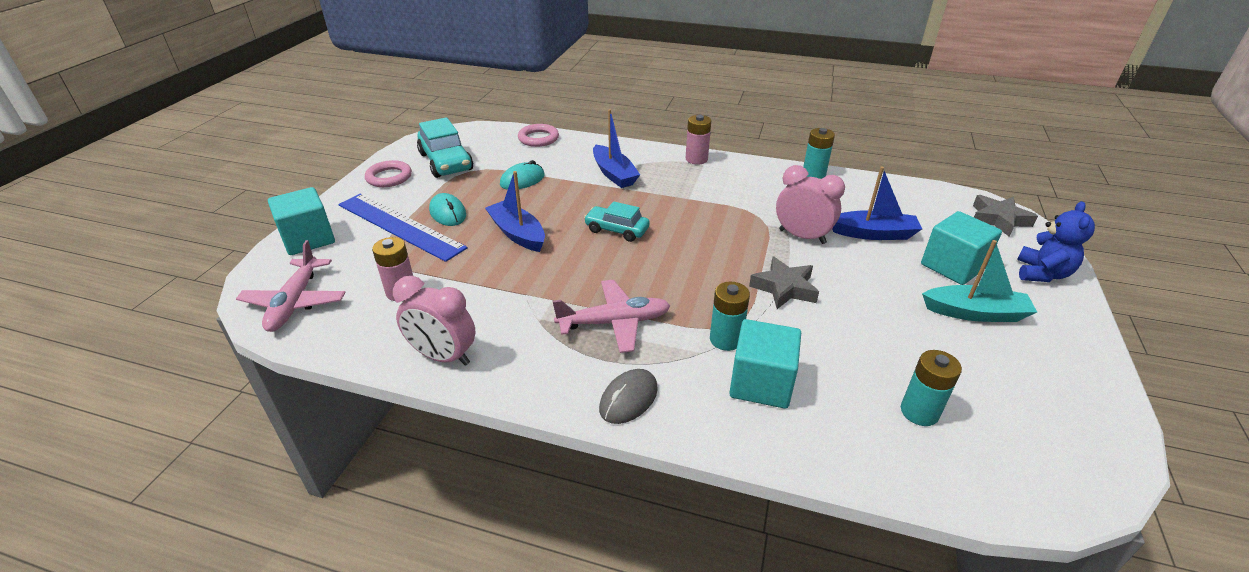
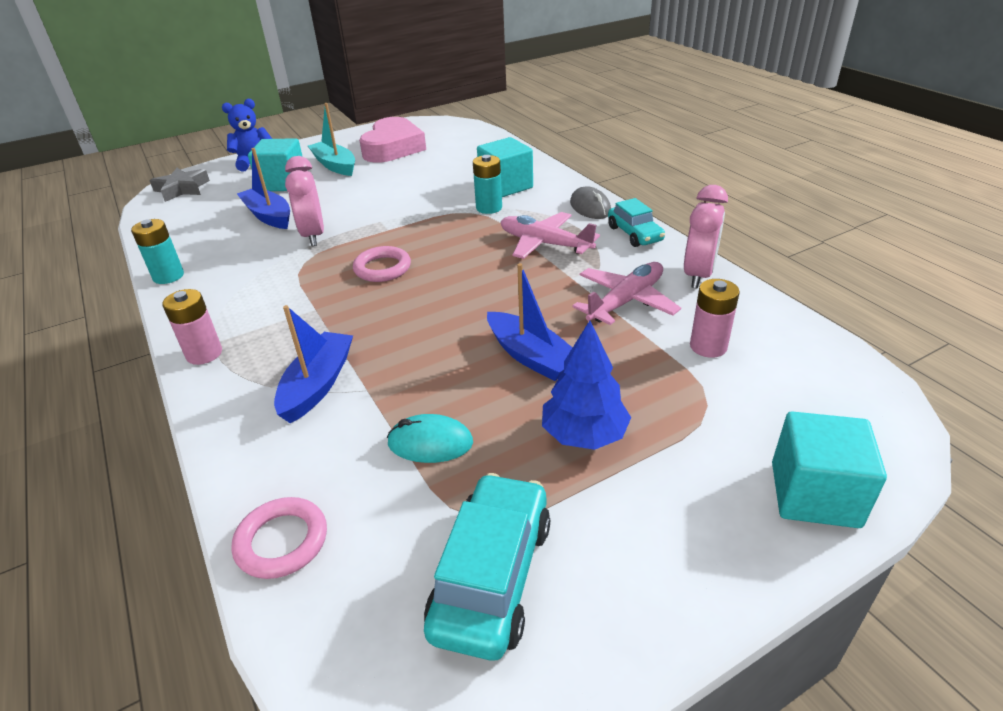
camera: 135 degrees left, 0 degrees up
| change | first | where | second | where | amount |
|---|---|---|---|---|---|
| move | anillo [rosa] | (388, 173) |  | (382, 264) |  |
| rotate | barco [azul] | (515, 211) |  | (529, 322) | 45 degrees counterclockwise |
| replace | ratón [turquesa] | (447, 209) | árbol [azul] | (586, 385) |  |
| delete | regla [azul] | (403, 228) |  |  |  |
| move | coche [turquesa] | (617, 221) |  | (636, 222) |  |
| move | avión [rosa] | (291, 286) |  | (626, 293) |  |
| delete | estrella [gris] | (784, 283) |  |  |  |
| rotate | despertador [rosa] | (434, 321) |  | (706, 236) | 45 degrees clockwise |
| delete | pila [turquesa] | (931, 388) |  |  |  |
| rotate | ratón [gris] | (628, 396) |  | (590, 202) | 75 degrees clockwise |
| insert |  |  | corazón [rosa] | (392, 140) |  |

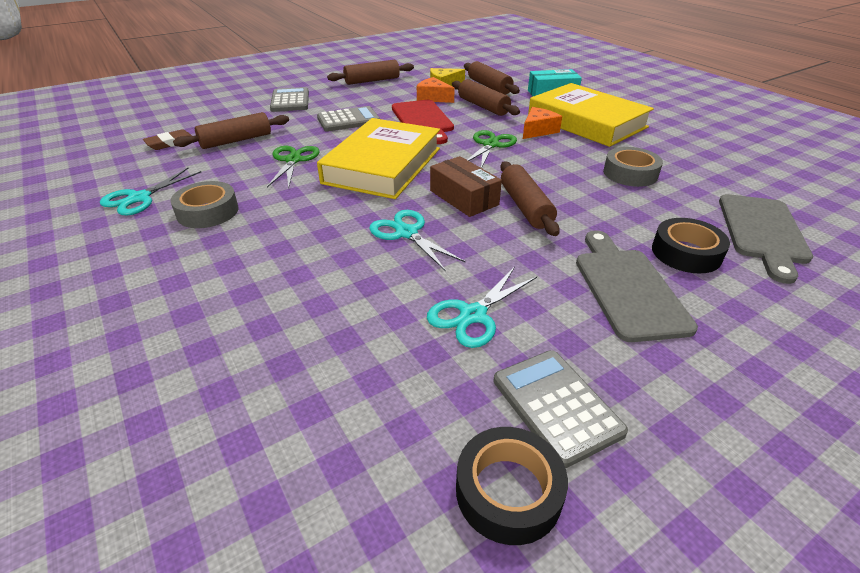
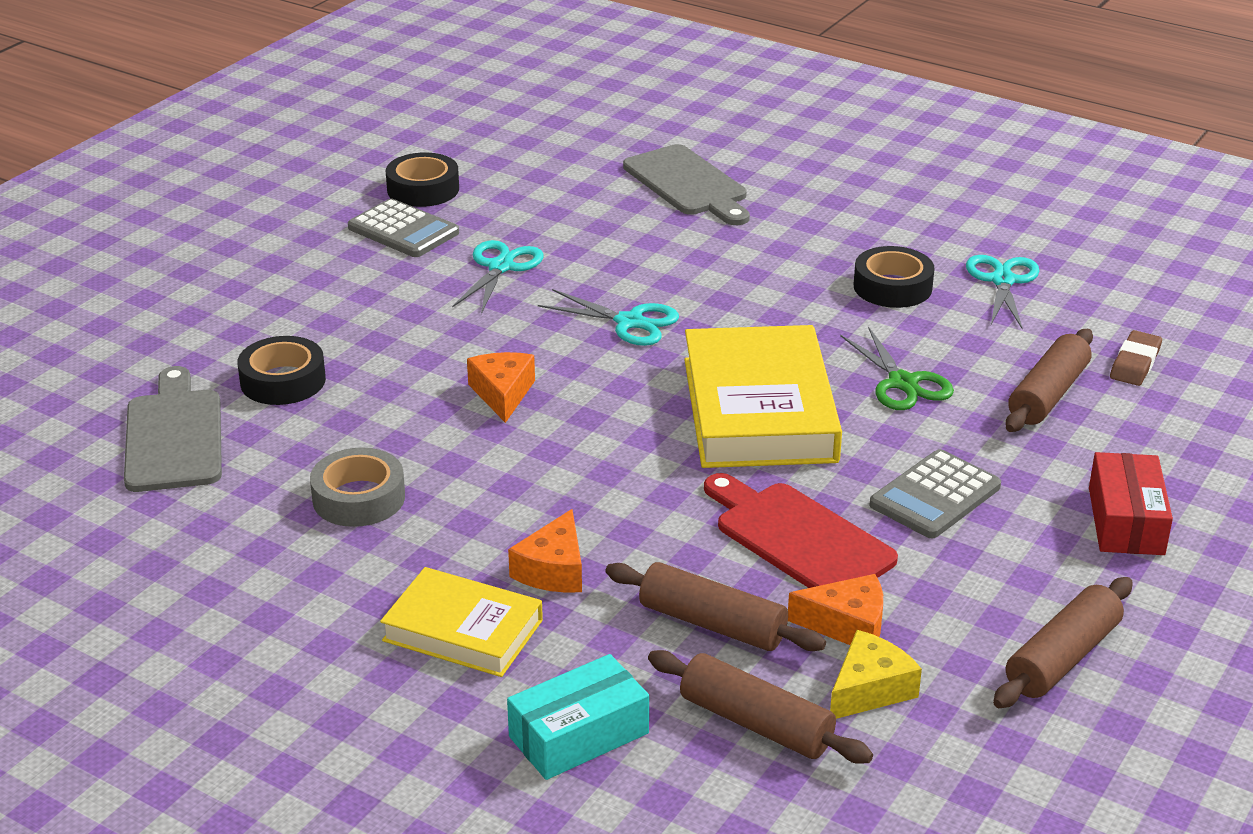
camera: 155 degrees right, 5 degrees down
| change | first | where | second | where | amount |
|---|---|---|---|---|---|
| resize | libro [amarillo] | (591, 115) |  | (461, 622) | x0.60 |
| replace | calculadora [gris] | (289, 99) | caja [rojo] | (1131, 503) |  |
| delete | tijeras [verde] | (492, 149) |  |  |  |
| delete | caja [marrón] | (466, 186) |  |  |  |
| replace | rodillo [marrón] | (530, 198) | queso [naranja] | (501, 387) |  |
| recolor | cinta adhesiva [gris] | (204, 204) | cinta adhesiva [negro] | (894, 277) |  |
| move | tabla de cortar [gris] | (637, 286) |  | (686, 184) |  |

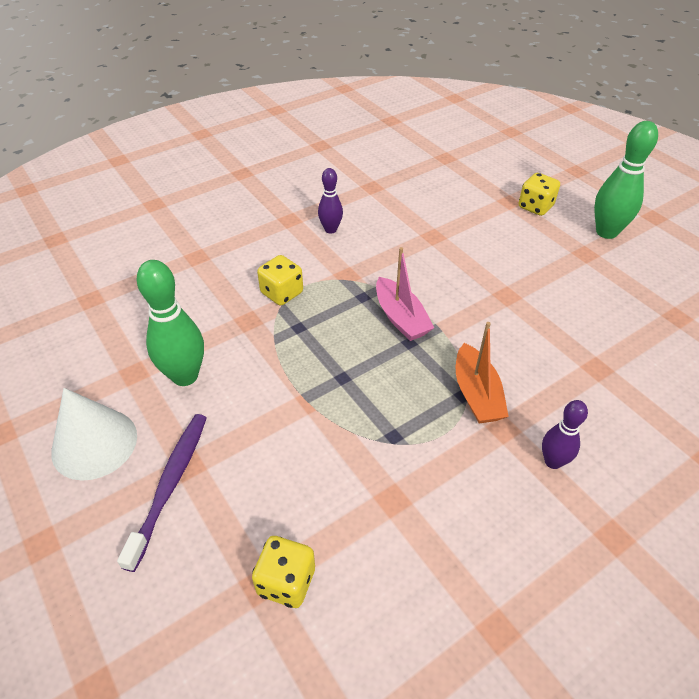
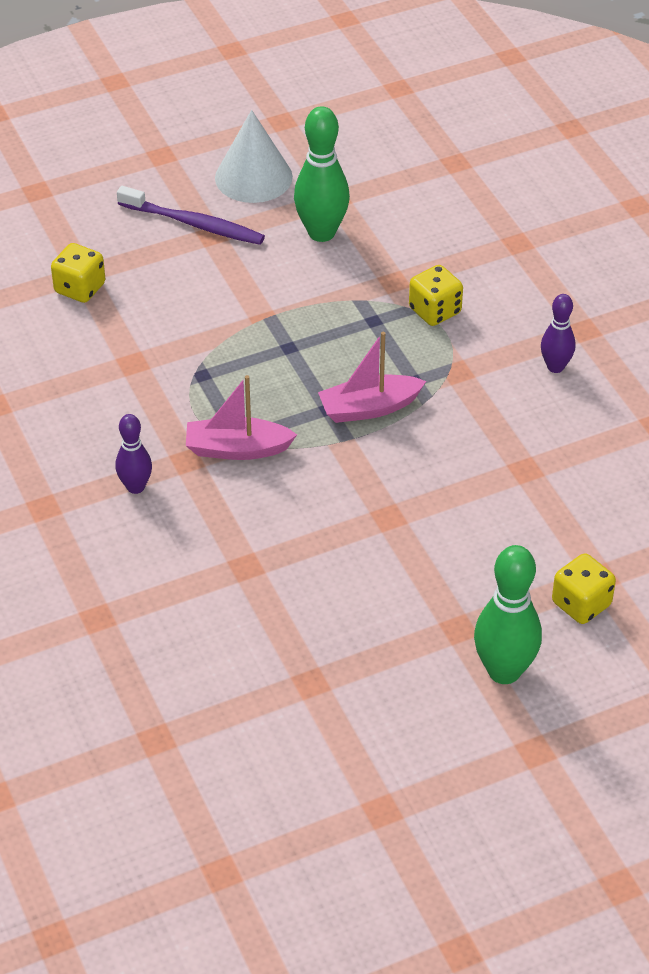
camera: 100 degrees right, 0 degrees up
| change | first | where | second | where | amount |
|---|---|---|---|---|---|
| recolor | barco [naranja] | (482, 372) | barco [rosa] | (241, 417) |  |

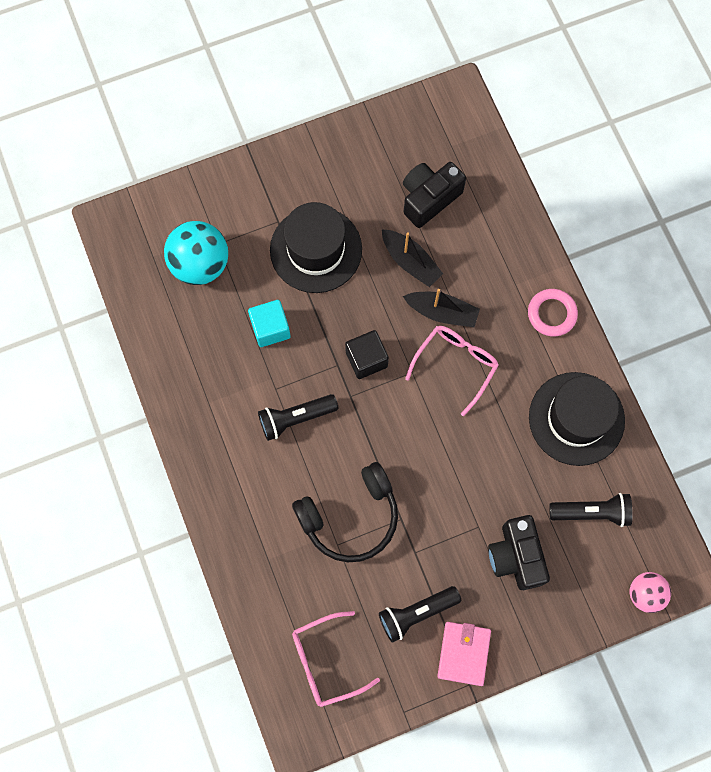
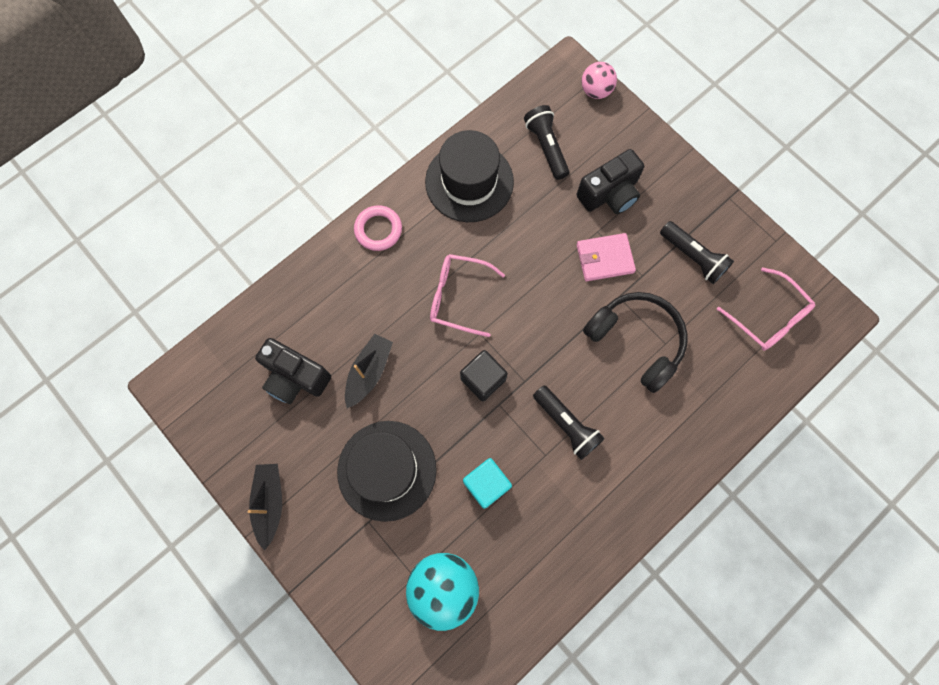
camera: 110 degrees left, 0 degrees up
| change | first | where | second | where | amount |
|---|---|---|---|---|---|
| move | barco [negro] | (441, 308) |  | (265, 507) |  |
| move | cartera [rosa] | (464, 654) |  | (606, 257) |  |

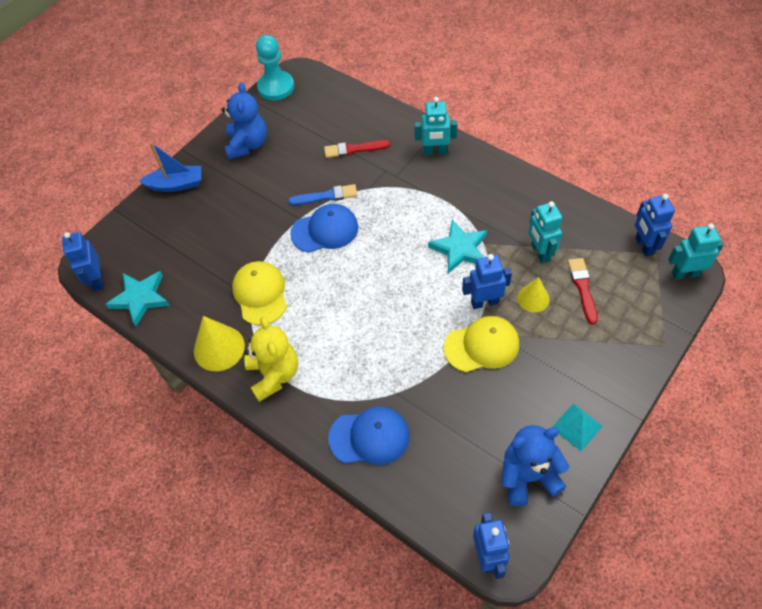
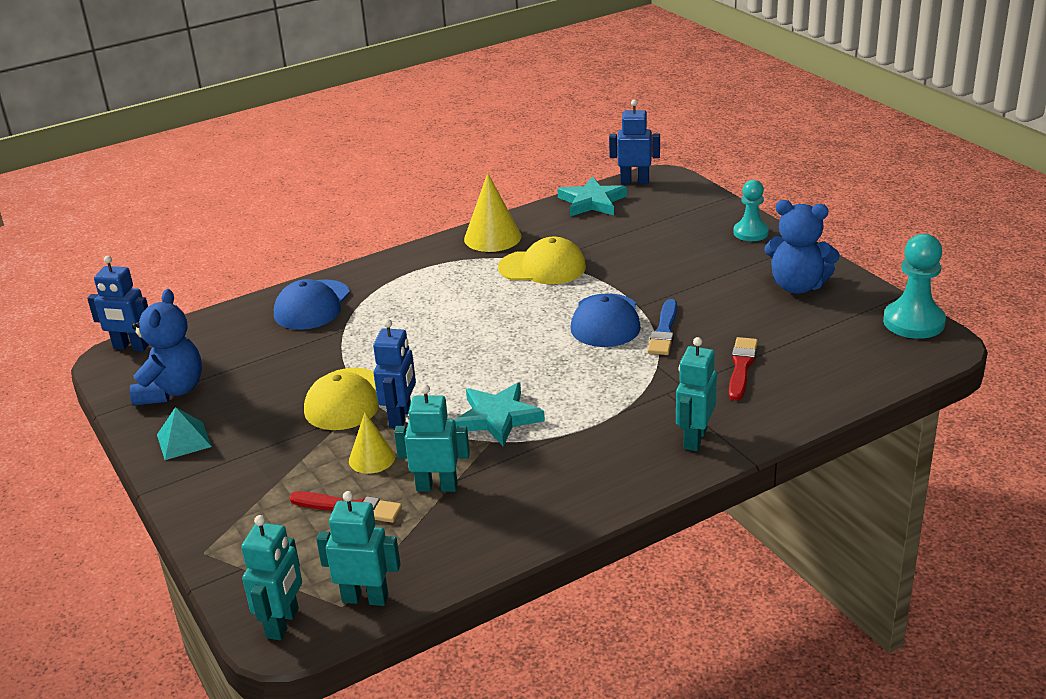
camera: 110 degrees right, 25 degrees down
| change | first | where | second | where | amount |
|---|---|---|---|---|---|
| replace | barco [azul] | (170, 167) | peón [turquesa] | (751, 210) |  |
| recolor | robot [azul] | (655, 225) | robot [turquesa] | (358, 548) |  |
| delete | osito [amarillo] | (271, 359) |  |  |  |

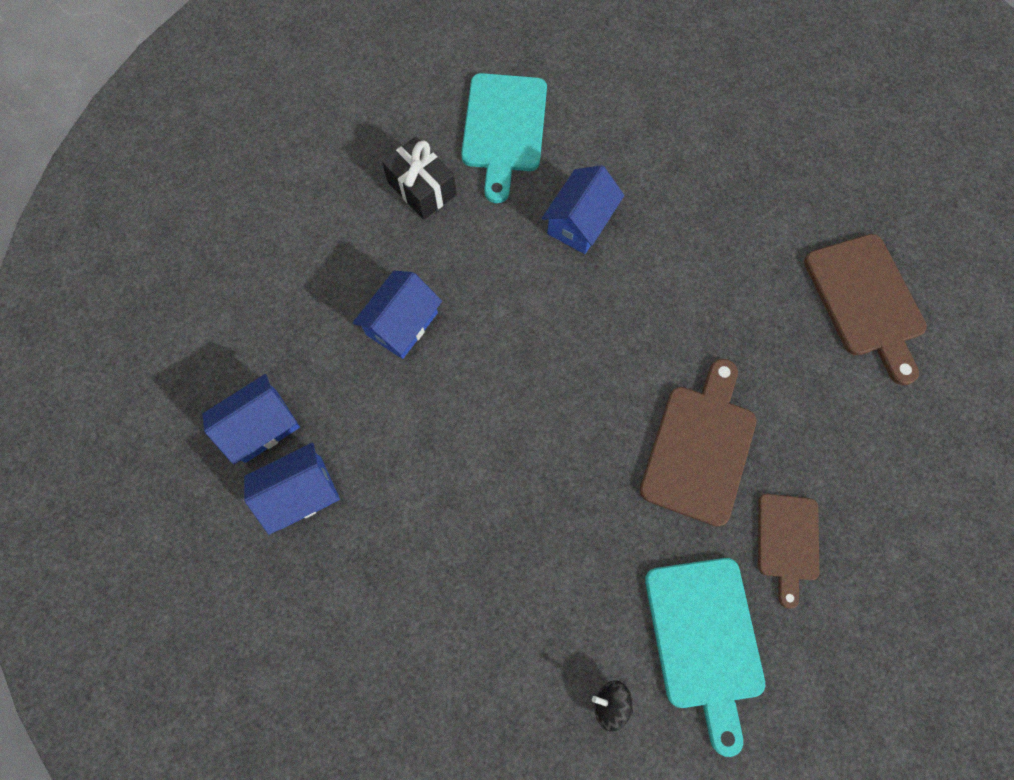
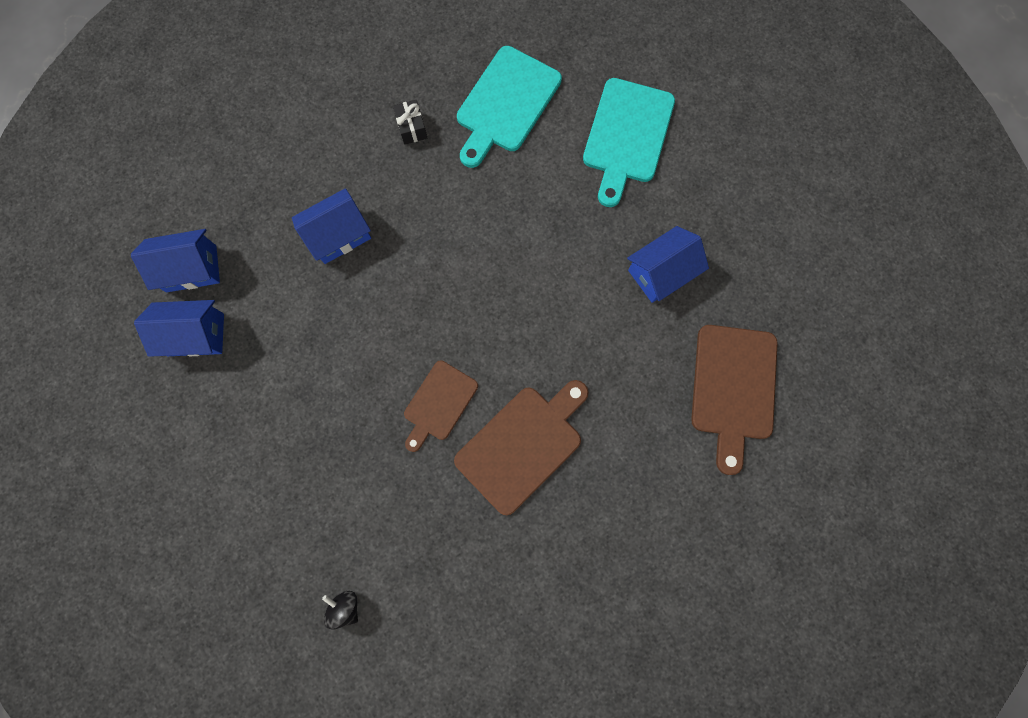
camera: 25 degrees right, 5 degrees up
| change | first | where | second | where | amount |
|---|---|---|---|---|---|
| resize | regalo [negro] | (419, 178) |  | (410, 122) | x0.61 |
| move | casa [azul] | (583, 209) |  | (668, 264) |  |
| move | tabla de cortar [marrón] | (788, 551) |  | (441, 406) |  |
| move | tabla de cortar [turquesa] | (705, 657) |  | (629, 142) |  |

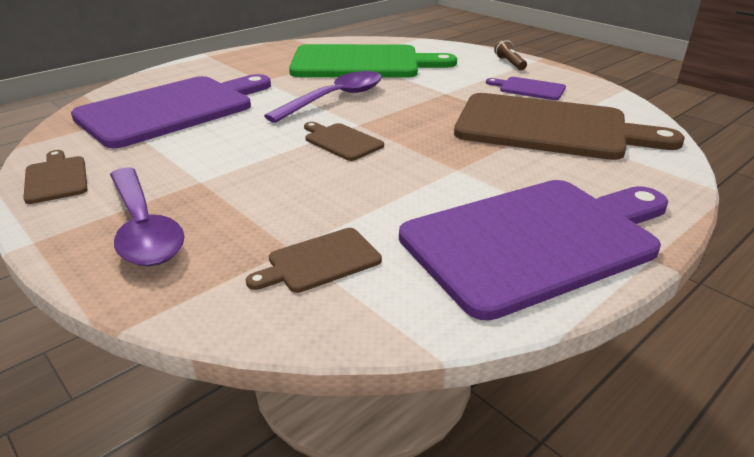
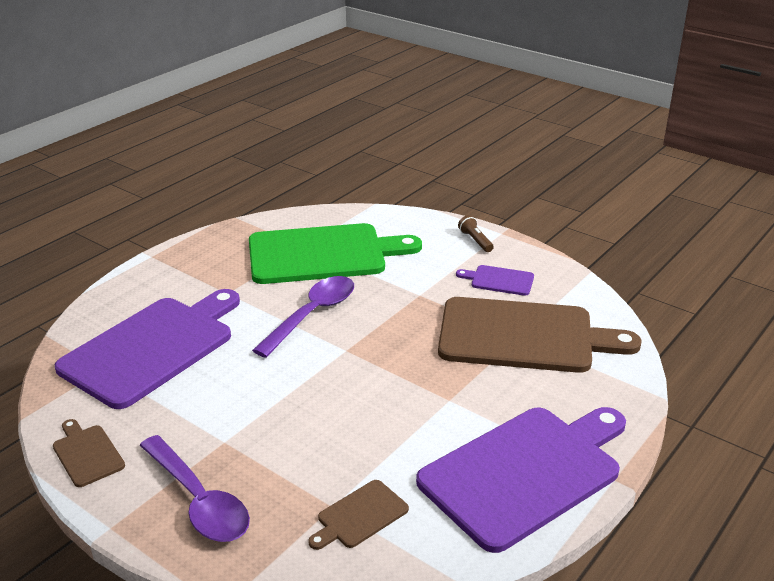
camera: 10 degrees left, 0 degrees up
| change | first | where | second | where | amount |
|---|---|---|---|---|---|
| delete | tabla de cortar [marrón] | (344, 141) |  |  |  |

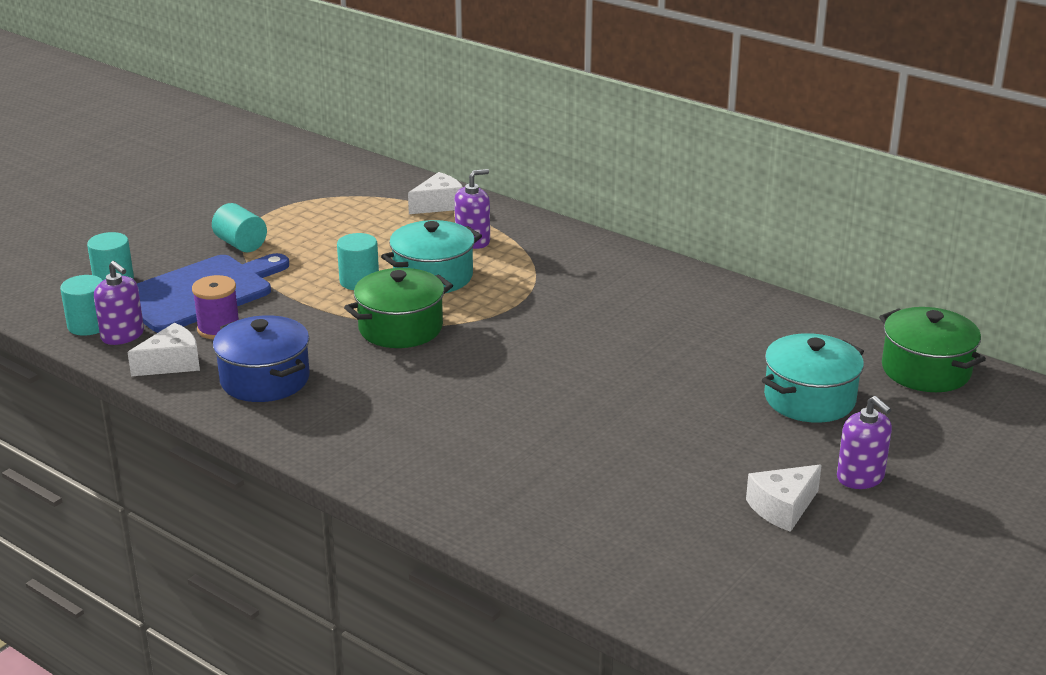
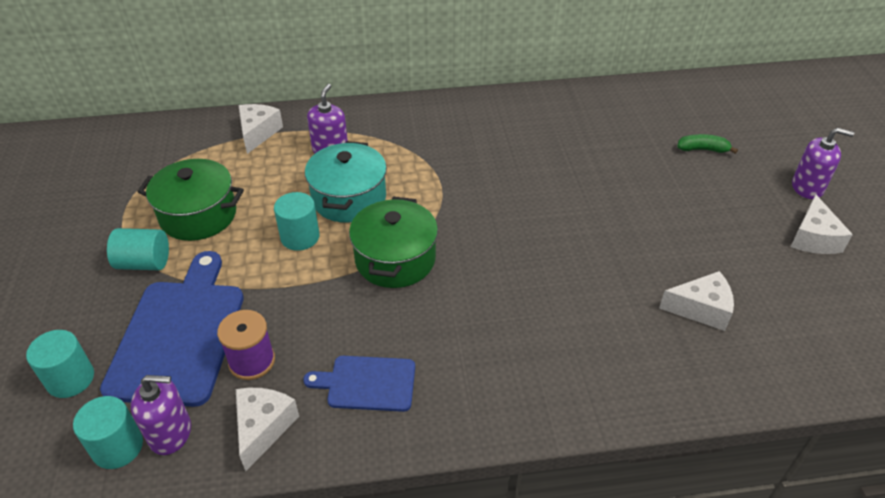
camera: 45 degrees left, 15 degrees up
| change | first | where | second | where | amount |
|---|---|---|---|---|---|
| move | olla [verde] | (932, 349) |  | (190, 200) |  |
| replace | olla [azul] | (261, 358) | tabla de cortar [azul] | (359, 384) |  |
| replace | olla [turquesa] | (813, 378) | plátano [verde] | (707, 144) |  |
| insert |  |  | queso [blanco] | (696, 301) |  |

